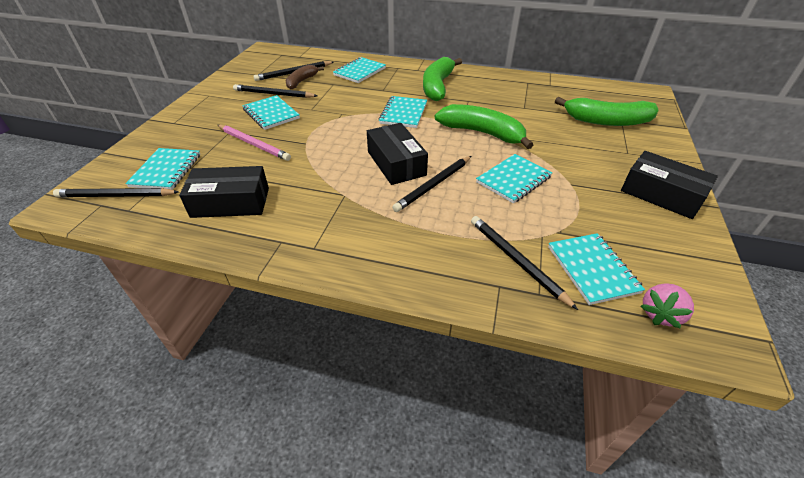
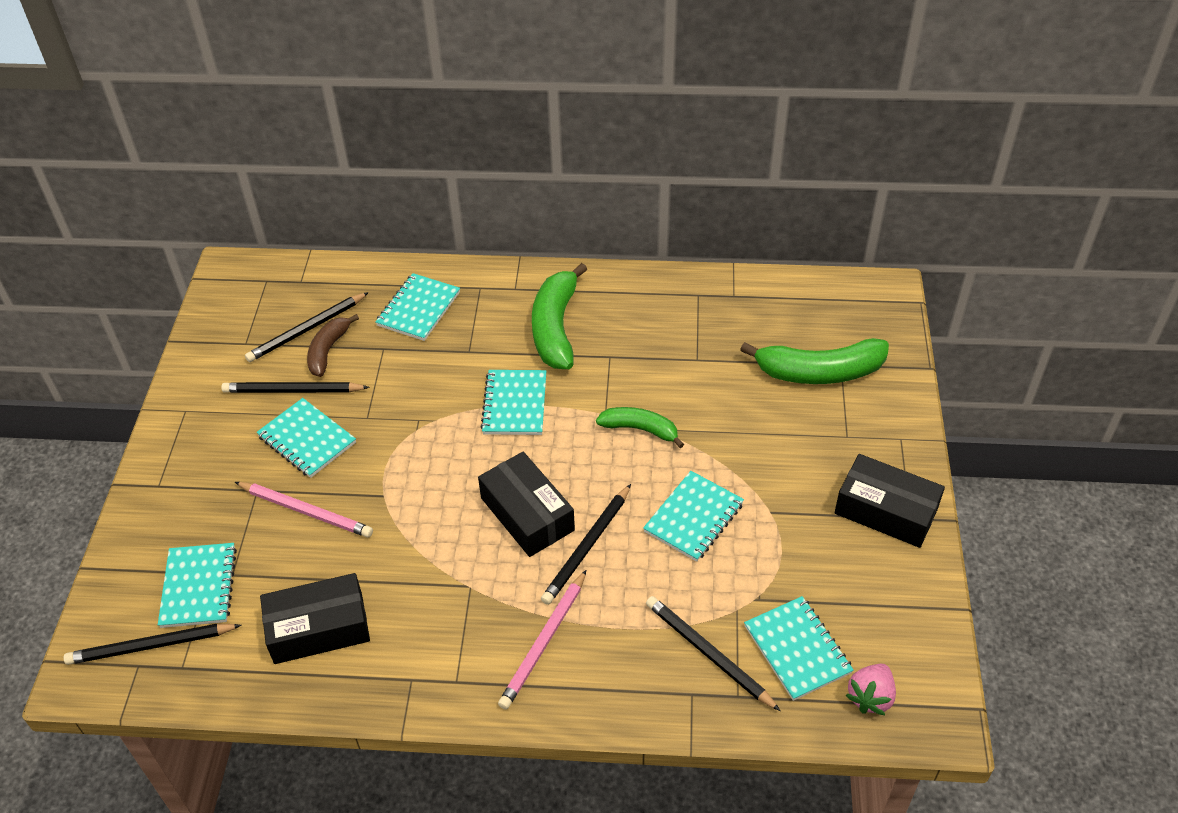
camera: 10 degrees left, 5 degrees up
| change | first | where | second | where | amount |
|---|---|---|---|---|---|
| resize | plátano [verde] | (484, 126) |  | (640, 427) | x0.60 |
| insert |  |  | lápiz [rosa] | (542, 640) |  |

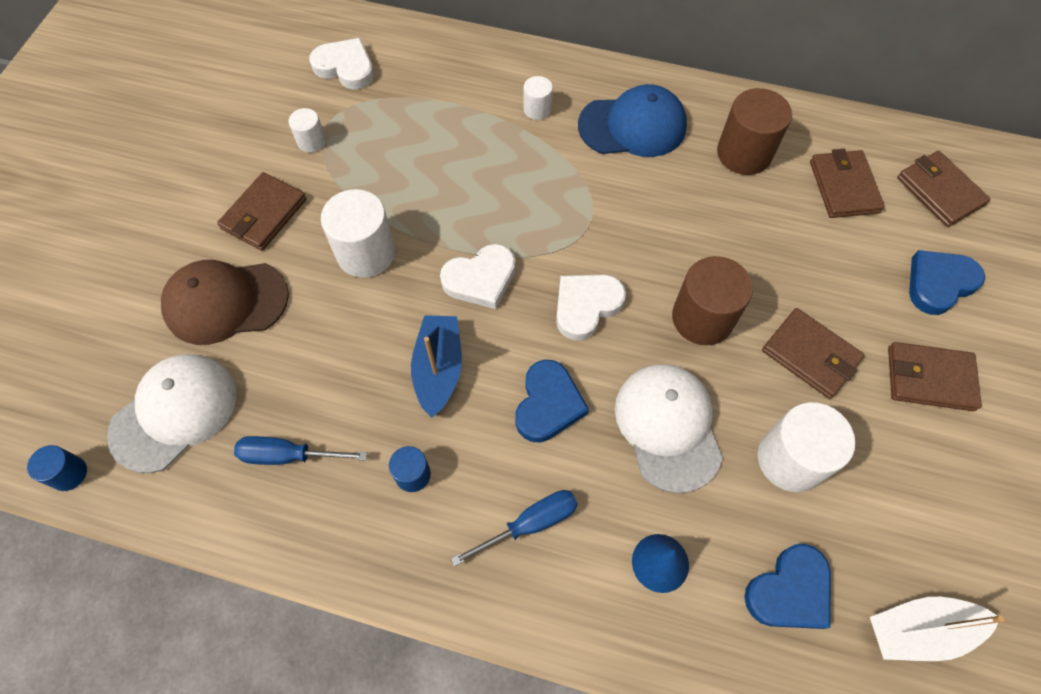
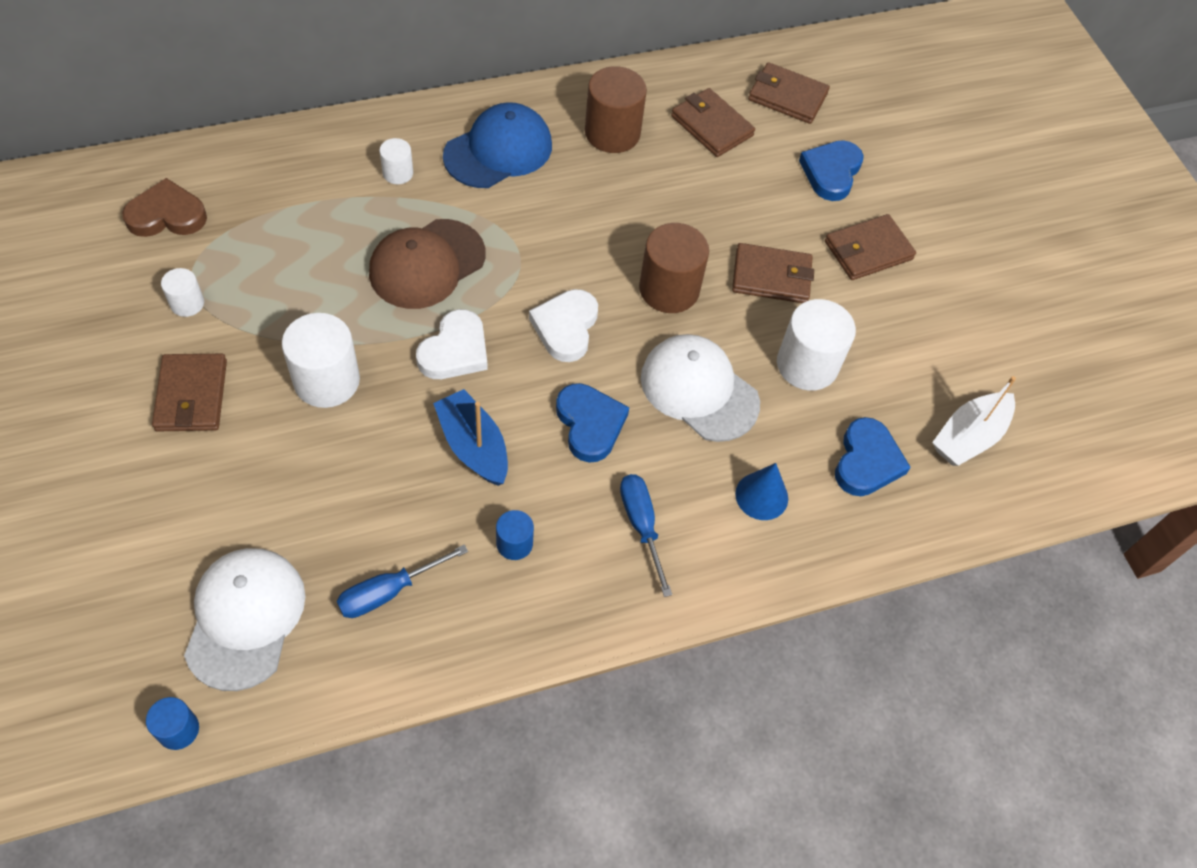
camera: 40 degrees left, 5 degrees down
| change | first | where | second | where | amount |
|---|---|---|---|---|---|
| recolor | corazón [blanco] | (341, 64) | corazón [marrón] | (164, 207) |  |
| move | gorra [marrón] | (225, 302) |  | (427, 264) |  |
| rotate | destornillador [azul] | (514, 528) |  | (646, 535) | 45 degrees counterclockwise |

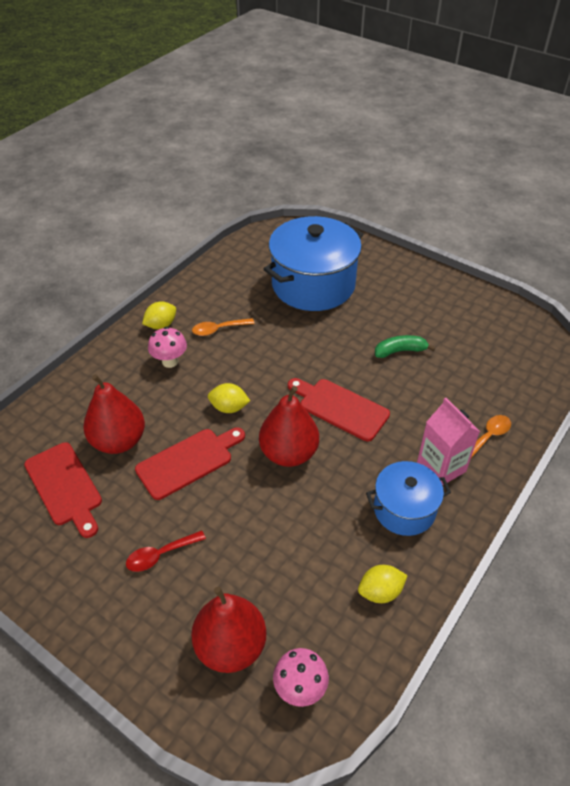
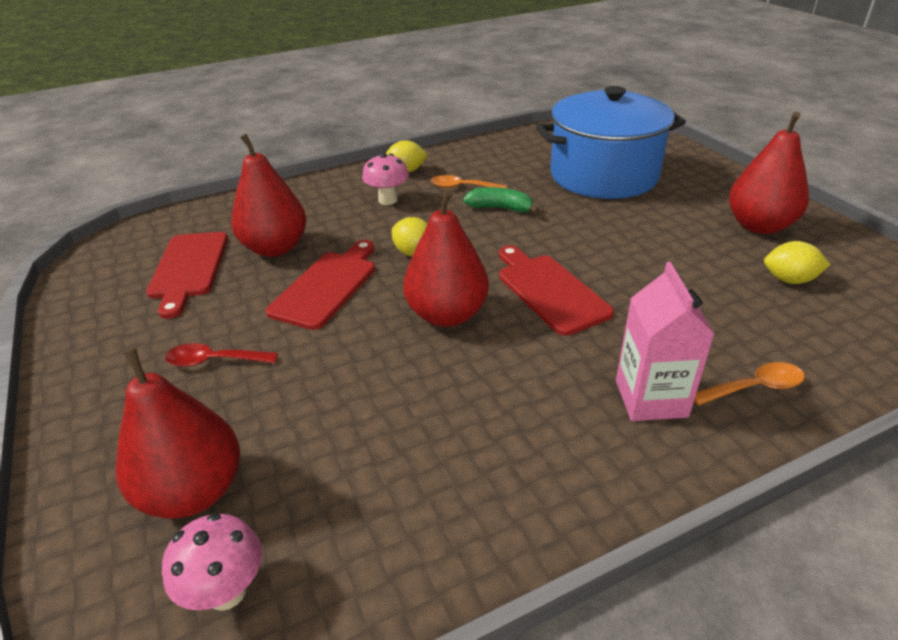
camera: 30 degrees right, 10 degrees down
| change | first | where | second | where | amount |
|---|---|---|---|---|---|
| move | plátano [verde] | (405, 346) |  | (501, 200) |  |
| rotate | tabla de cortar [rojo] | (190, 463) |  | (320, 285) | 60 degrees counterclockwise |
| delete | olla [azul] | (408, 498) |  |  |  |
| move | limón [amarillo] | (383, 584) |  | (797, 262) |  |
| insert |  |  | pera [rojo] | (769, 173) |  |

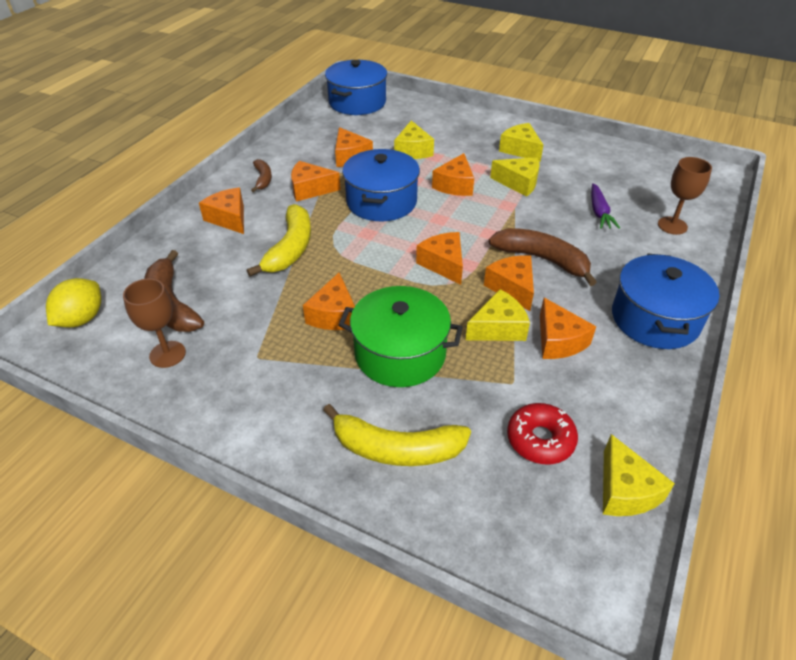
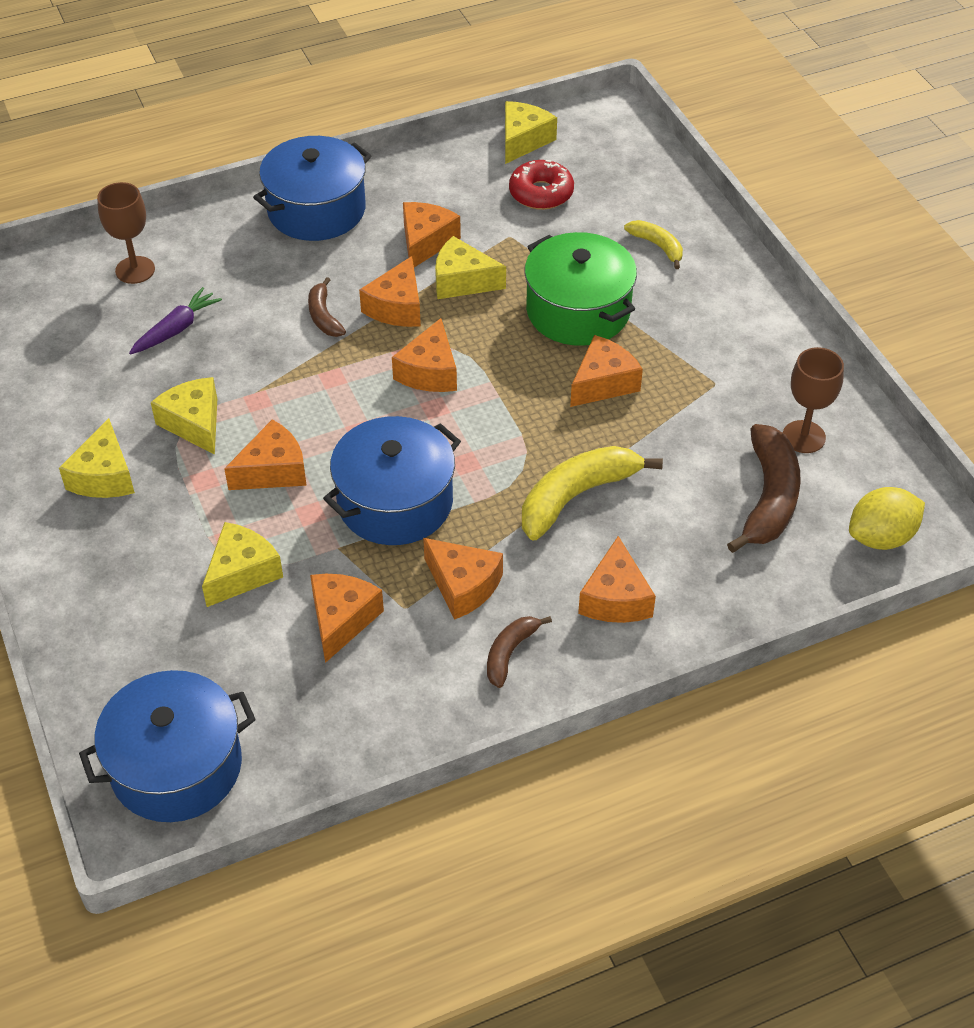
camera: 140 degrees left, 5 degrees up
| change | first | where | second | where | amount |
|---|---|---|---|---|---|
| resize | plátano [marrón] | (543, 257) |  | (327, 307) | x0.55 |
| resize | plátano [amarillo] | (397, 435) |  | (653, 244) | x0.55 |

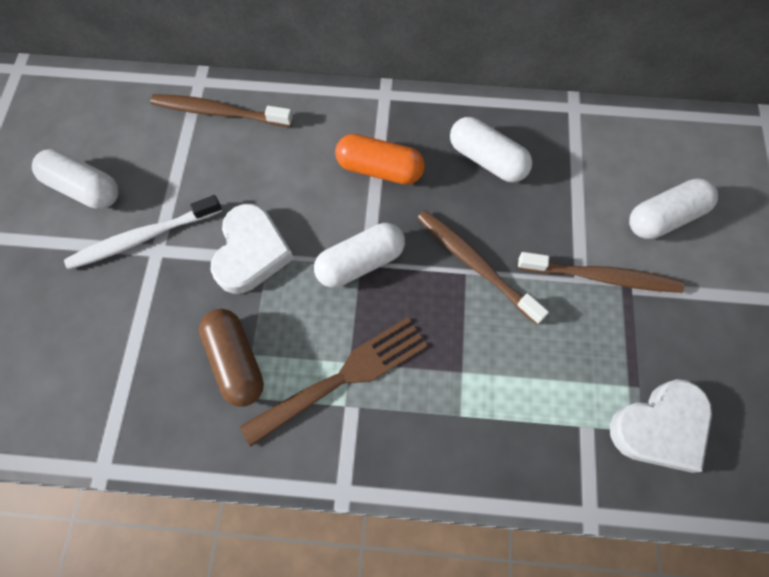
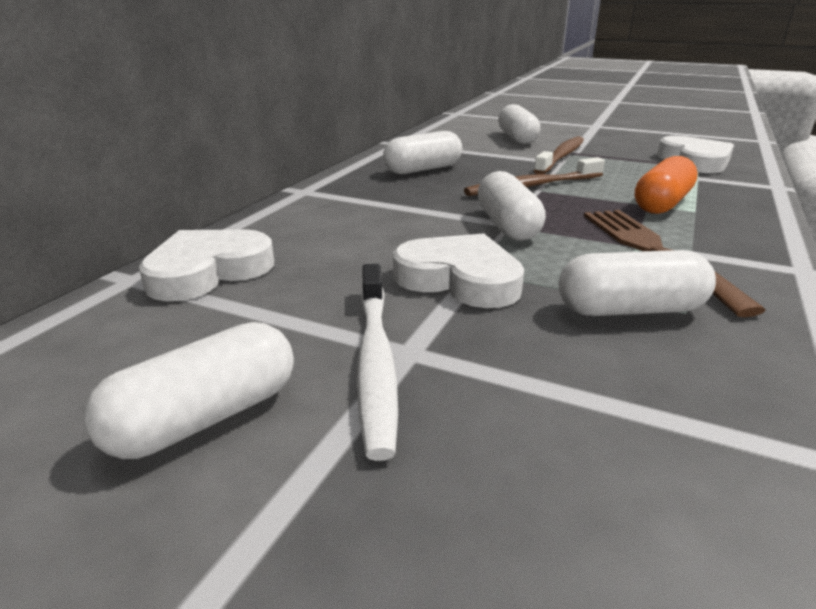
camera: 70 degrees left, 40 degrees down
| change | first | where | second | where | amount |
|---|---|---|---|---|---|
| replace | cepillo de dientes [marrón] | (221, 110) | corazón [blanco] | (206, 265) |  |
| move | cápsula [naranja] | (380, 159) |  | (666, 185) |  |
| recolor | cápsula [marrón] | (231, 358) | cápsula [blanco] | (637, 283) |  |

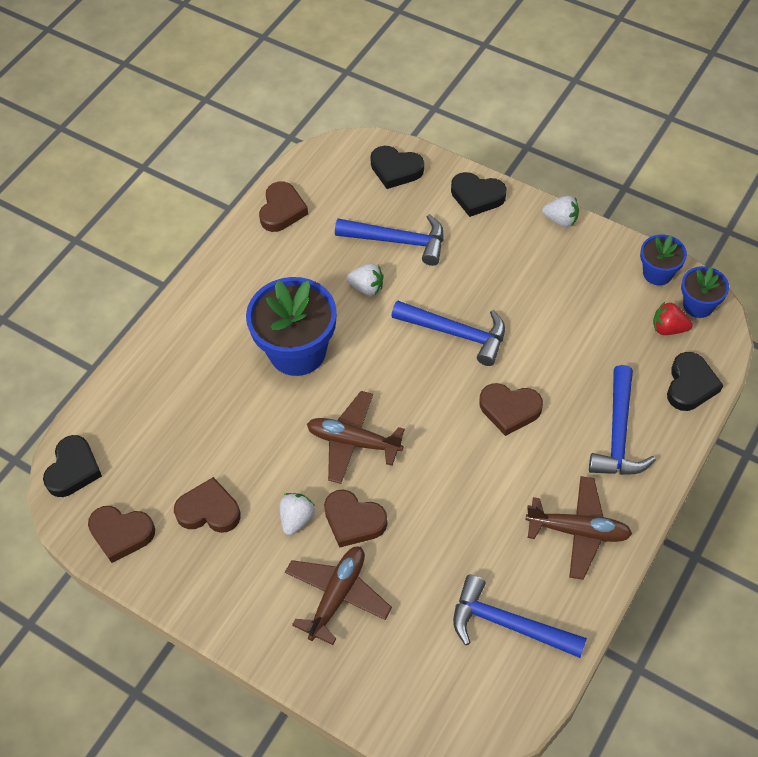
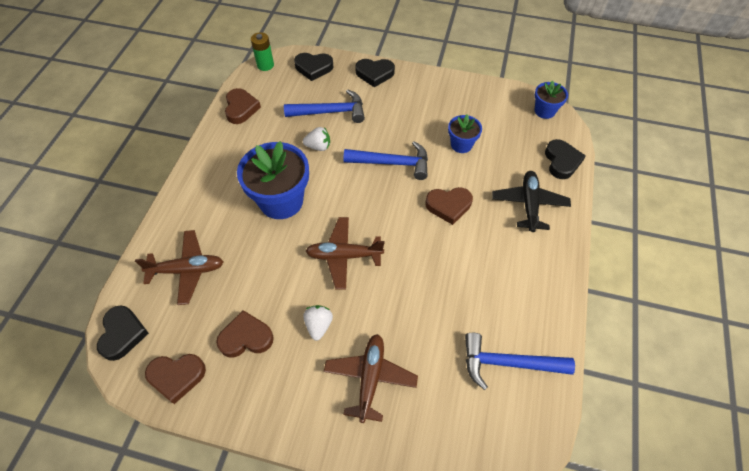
camera: 20 degrees left, 0 degrees up
| change | first | where | second | where | amount |
|---|---|---|---|---|---|
| delete | fresa [blanco] | (560, 211) |  |  |  |
| move | maceta [azul] | (663, 259) |  | (465, 133) |  |
| delete | fresa [rojo] | (673, 318) |  |  |  |
| replace | martillo [azul] | (622, 420) | avión [negro] | (531, 201) |  |
| move | avión [marrón] | (578, 528) |  | (179, 267) |  |
| delete | corazón [marrón] | (356, 518) |  |  |  |
| insert |  |  | pila [verde] | (262, 51) |  |

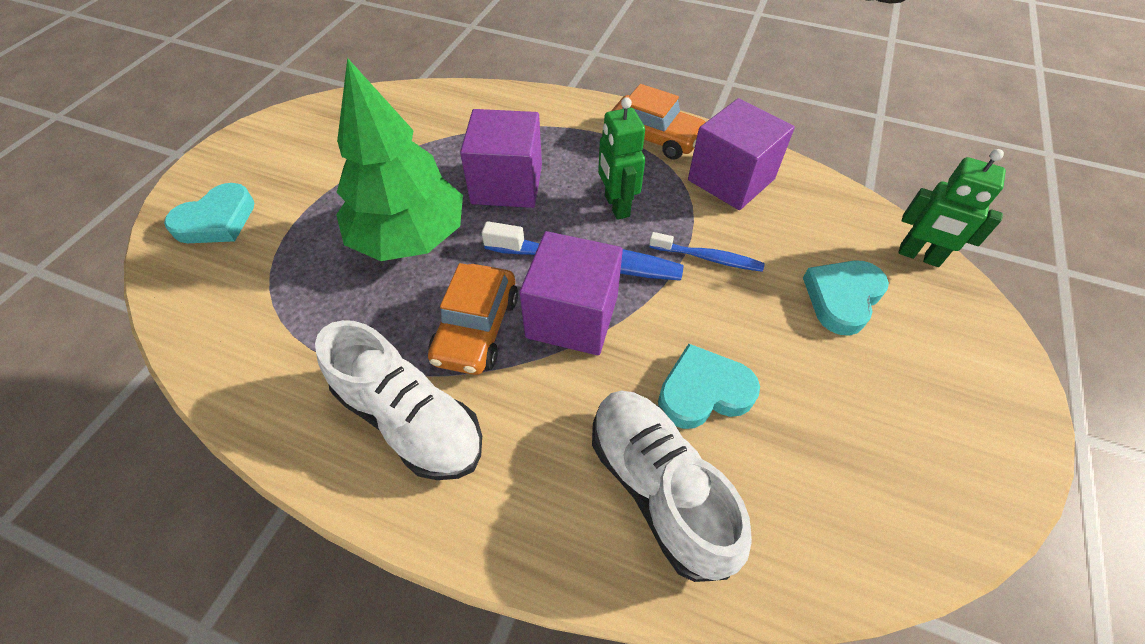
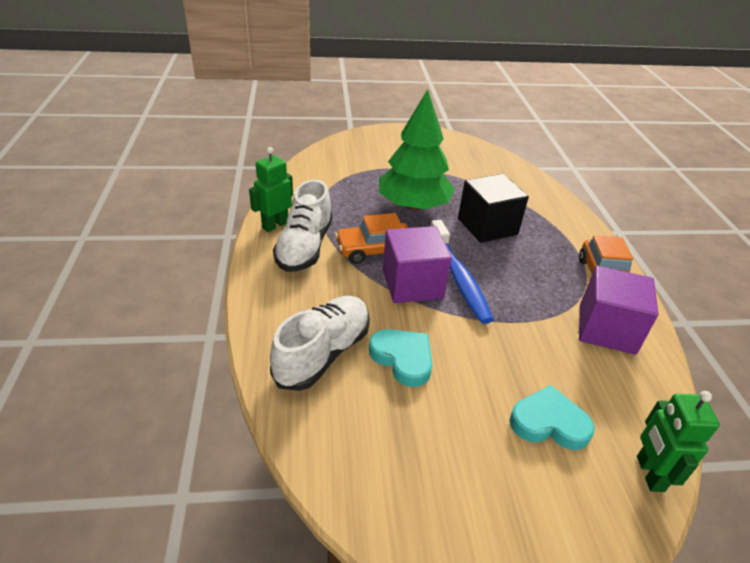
camera: 60 degrees right, 15 degrees down
| change | first | where | second | where | amount |
|---|---|---|---|---|---|
| move | robot [verde] | (621, 158) |  | (271, 189) |  |
| recolor | cubo [morado] | (501, 158) | cubo [negro] | (493, 208) |  |
| delete | corazón [turquesa] | (209, 213) |  |  |  |
| delete | cepillo de dientes [azul] | (706, 252) |  |  |  |

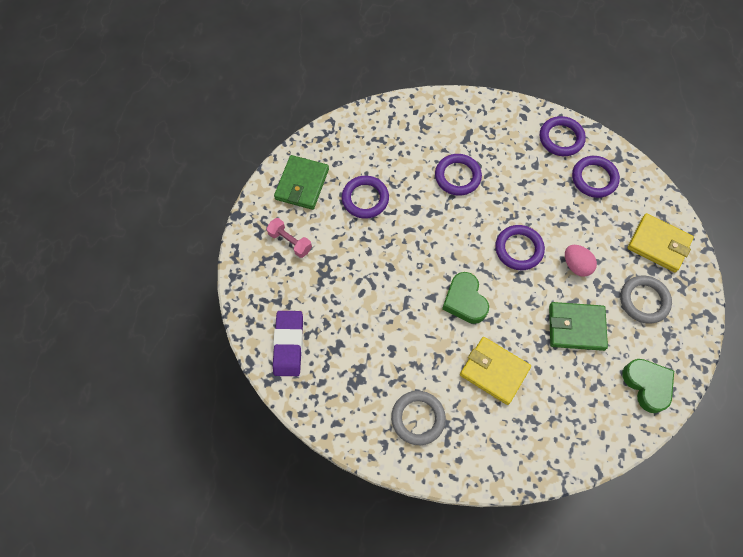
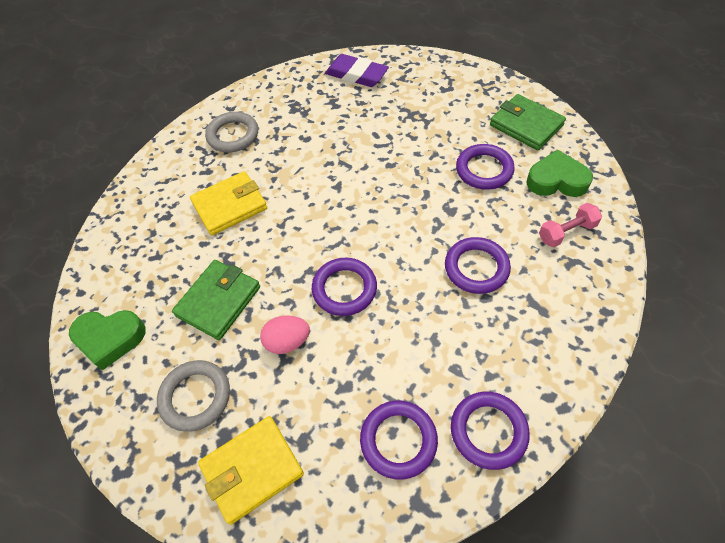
camera: 120 degrees right, 10 degrees down
| change | first | where | second | where | amount |
|---|---|---|---|---|---|
| move | mancuerna [rosa] | (289, 238) |  | (570, 225) |  |
| move | corazón [verde] | (465, 298) |  | (559, 173) |  |

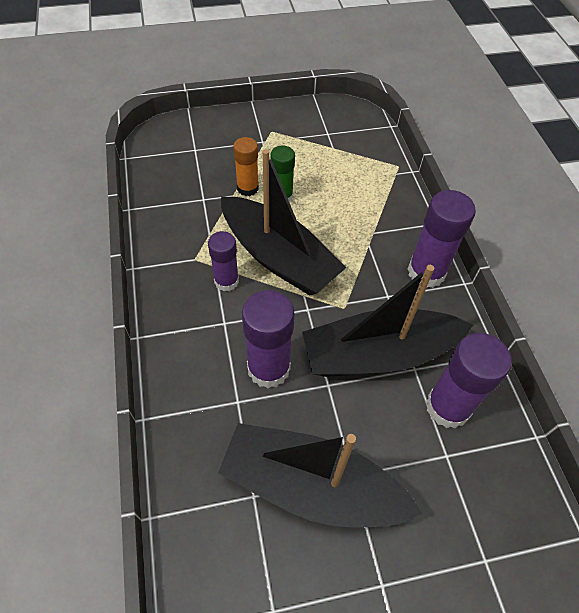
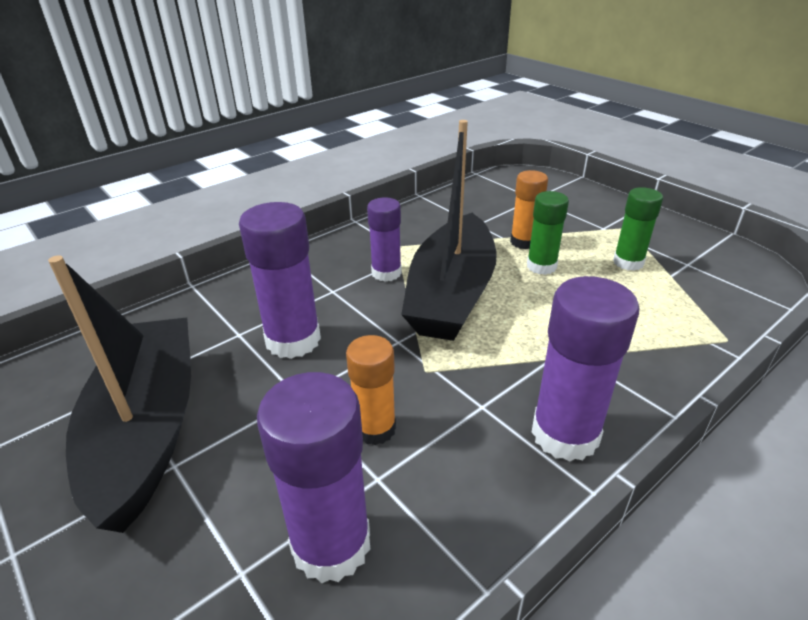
camera: 65 degrees right, 20 degrees down
| change | first | where | second | where | amount |
|---|---|---|---|---|---|
| replace | barco [negro] | (387, 321) | barra de pegamento [naranja] | (371, 390) |  |
| insert |  |  | barra de pegamento [verde] | (638, 229) |  |

